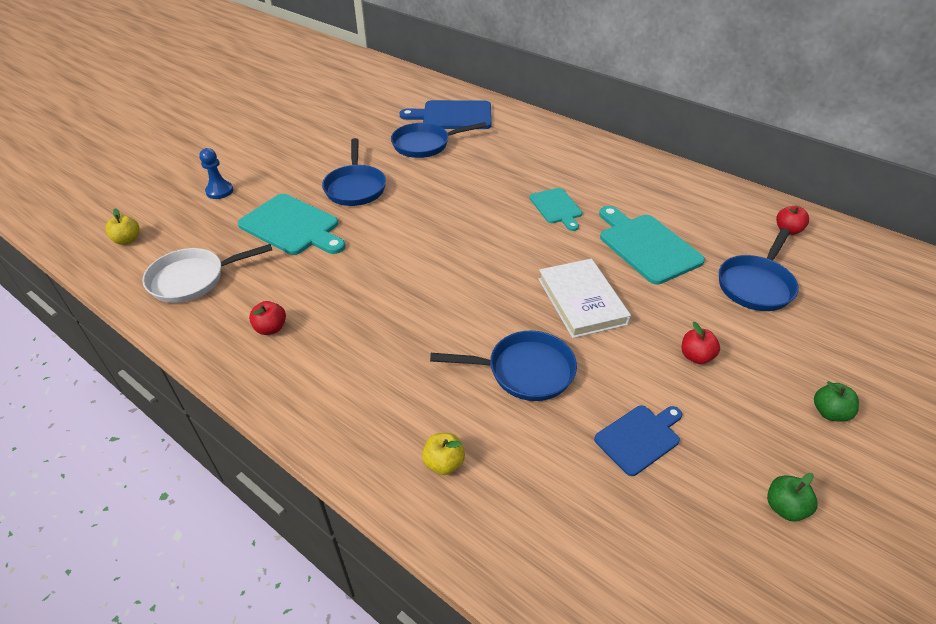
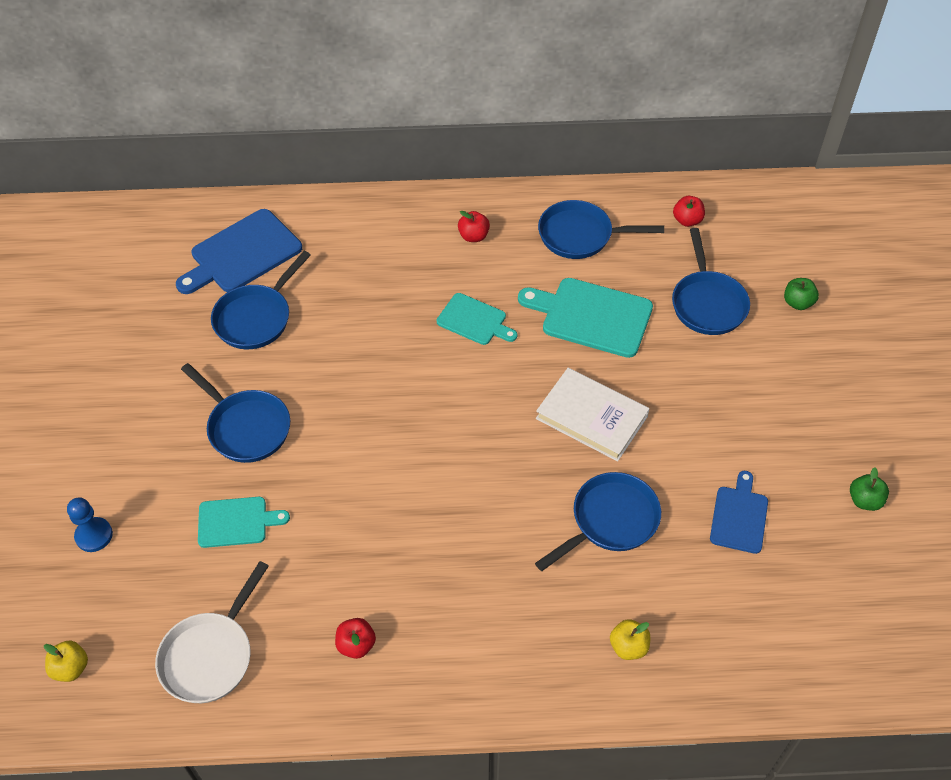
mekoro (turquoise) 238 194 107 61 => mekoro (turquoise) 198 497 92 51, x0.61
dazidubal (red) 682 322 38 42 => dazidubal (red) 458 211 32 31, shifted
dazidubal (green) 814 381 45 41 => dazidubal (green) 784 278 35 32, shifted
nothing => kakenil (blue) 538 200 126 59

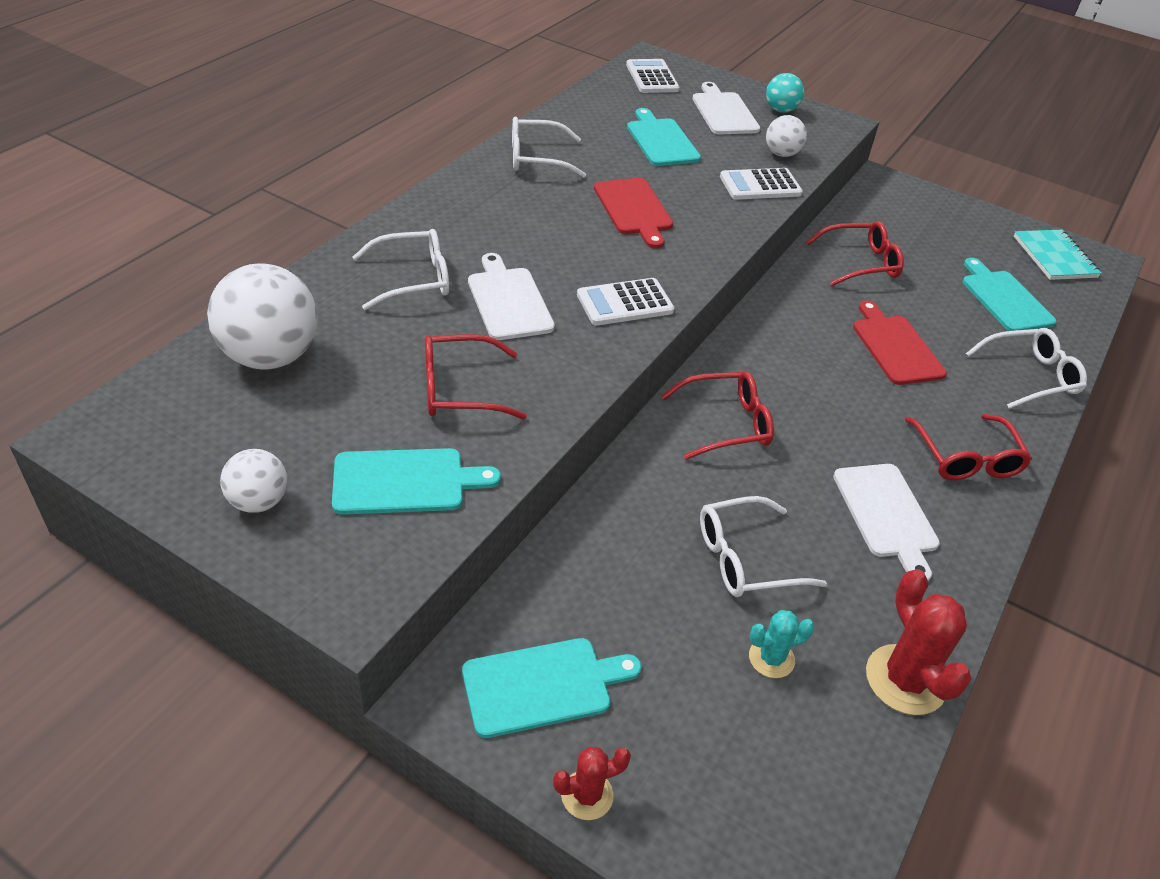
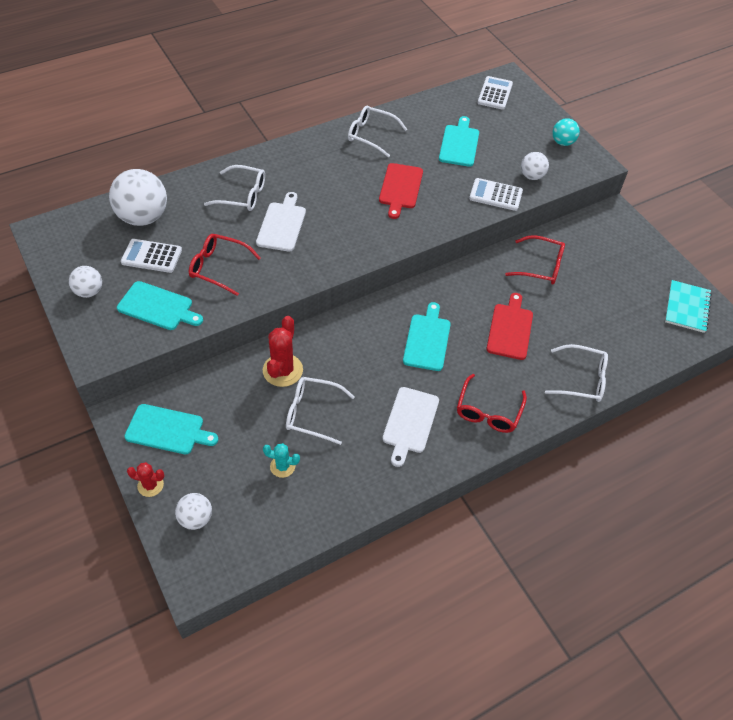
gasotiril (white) 577 278 97 47 => gasotiril (white) 121 239 61 34, shifted
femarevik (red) 661 371 113 89 => nothing
mekoro (white) 692 82 68 52 => nothing
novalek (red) 866 569 105 146 => novalek (red) 263 316 40 71, shifted
mekoro (turquoise) 963 258 93 73 => mekoro (turquoise) 403 302 48 69, shifted
nothing => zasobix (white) 175 493 37 37

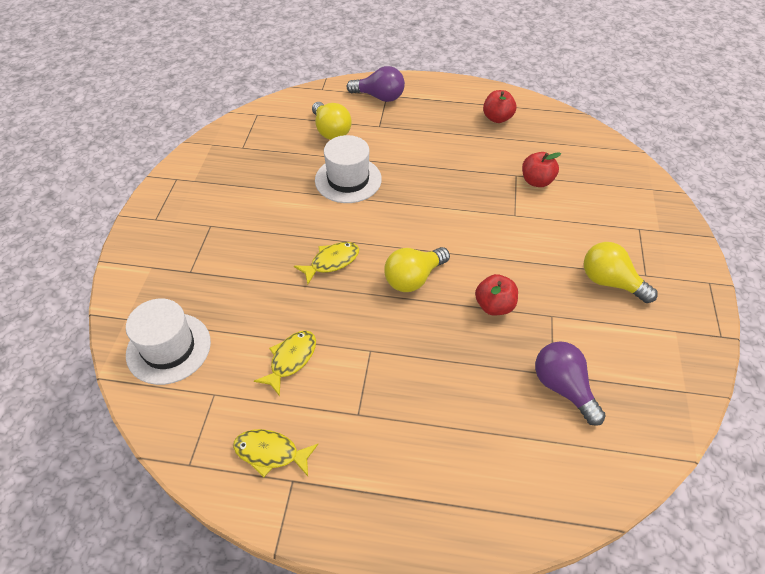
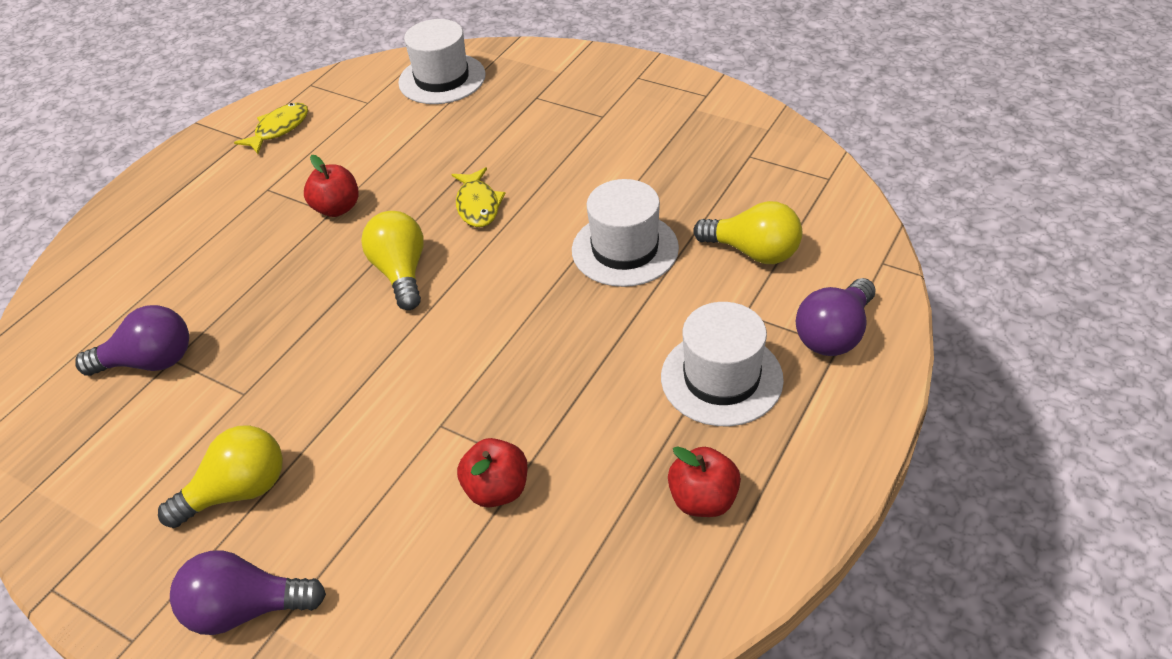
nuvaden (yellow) 254 331 62 65 => nothing
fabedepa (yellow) 312 102 40 38 => fabedepa (yellow) 693 201 109 63, 150 degrees counterclockwise
dazidubal (red) 475 274 43 41 => dazidubal (red) 304 155 55 62, shifted
nothing => fabedepa (purple) 170 550 156 85
nothing => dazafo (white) 661 302 123 124

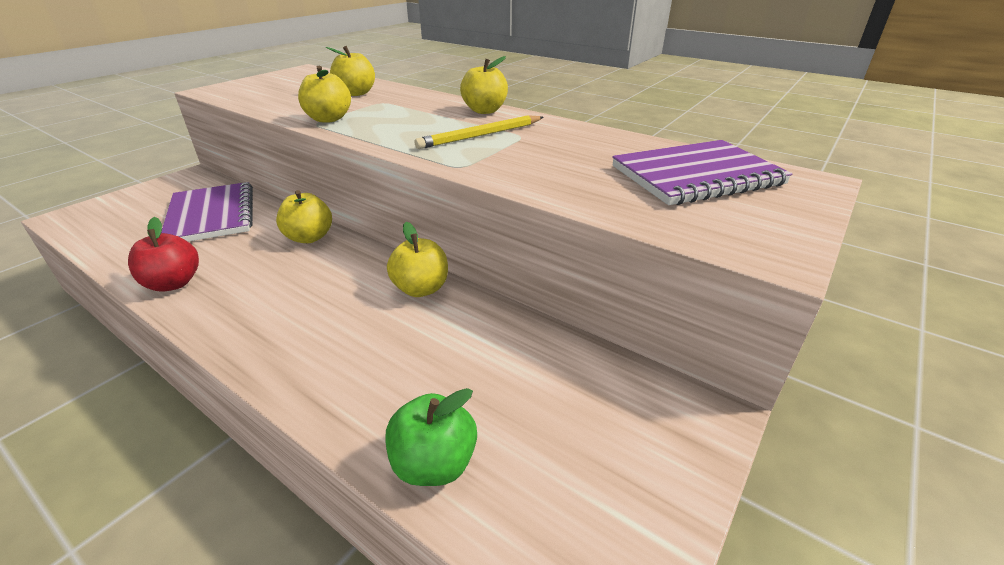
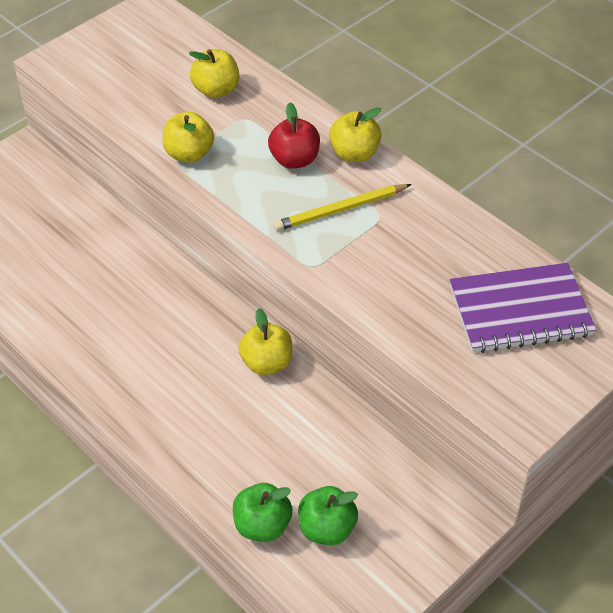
dazidubal (red) 128 217 71 75 => dazidubal (red) 268 103 52 66, shifted
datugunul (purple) 161 182 92 60 => nothing
dazidubal (yellow) 276 190 56 53 => nothing
nothing => dazidubal (green) 298 486 60 59

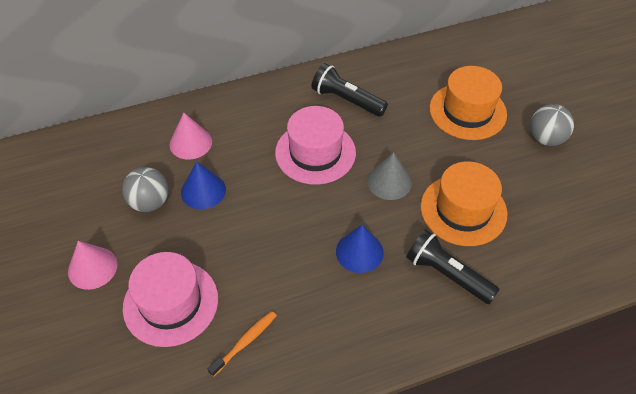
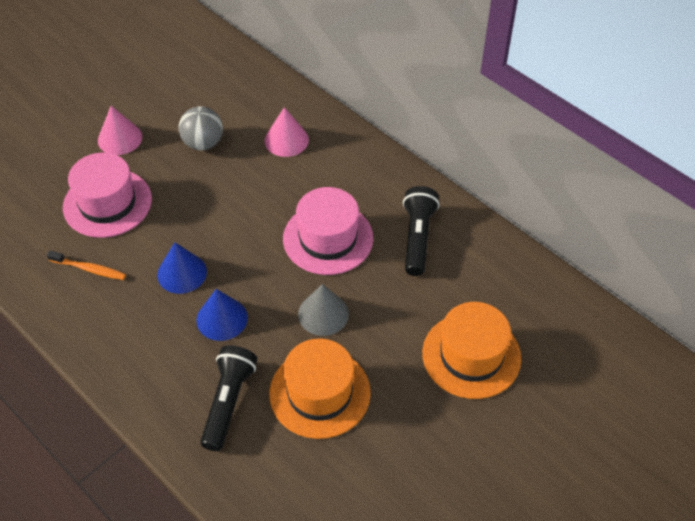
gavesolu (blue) 181 162 45 47 => gavesolu (blue) 157 242 50 52, shifted
zasobix (grey) 530 104 44 42 => nothing

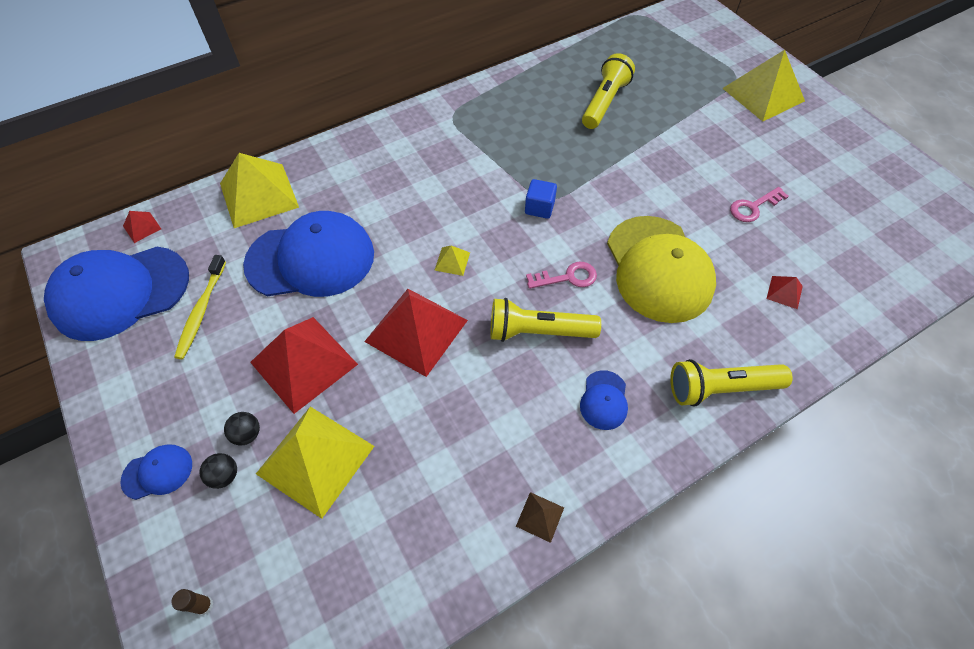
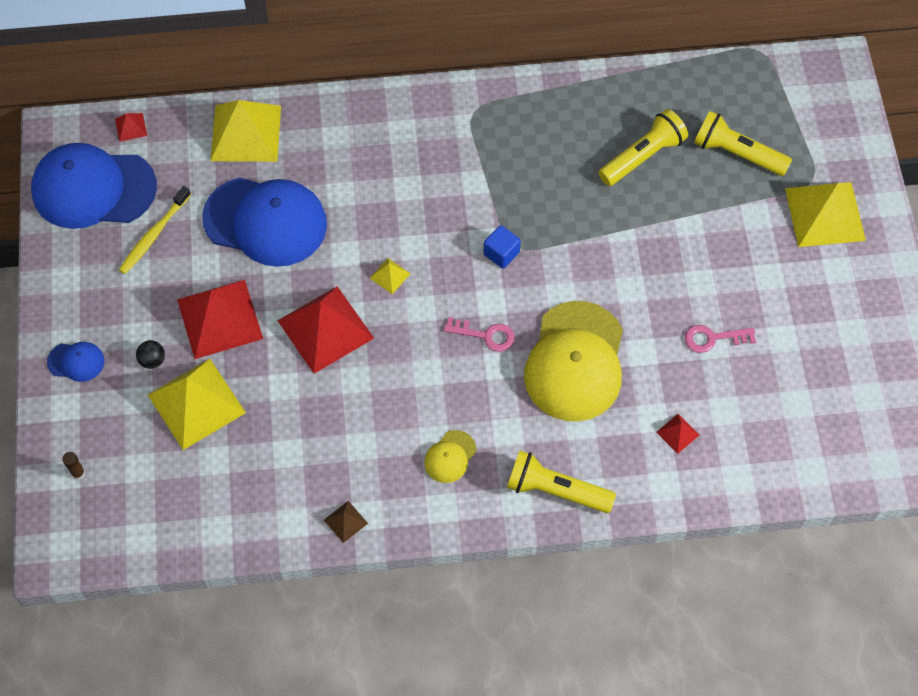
zasobix (black) 199 453 38 36 => nothing
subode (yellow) 491 298 110 44 => subode (yellow) 694 111 98 65, shifted
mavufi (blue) 580 370 48 60 => mavufi (yellow) 424 430 52 53

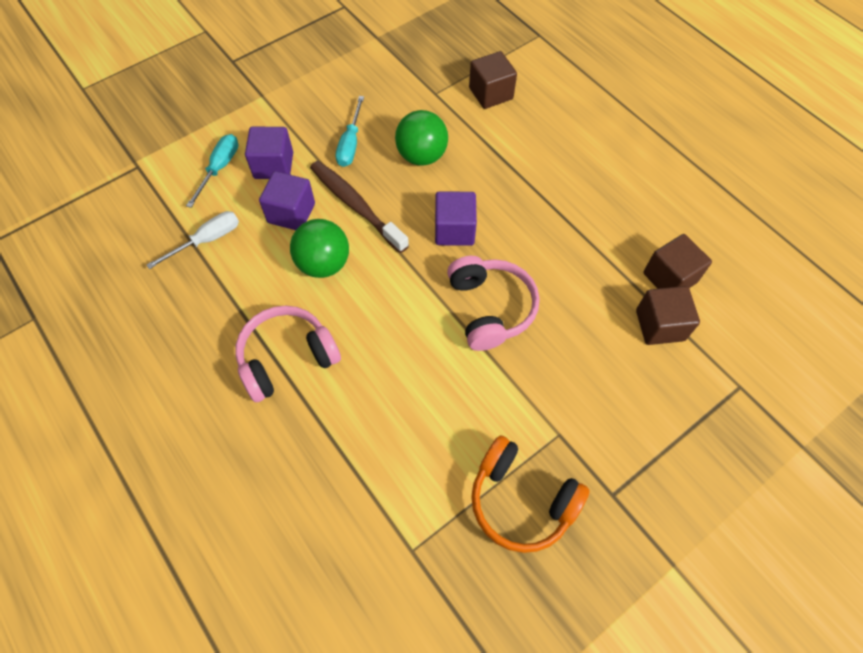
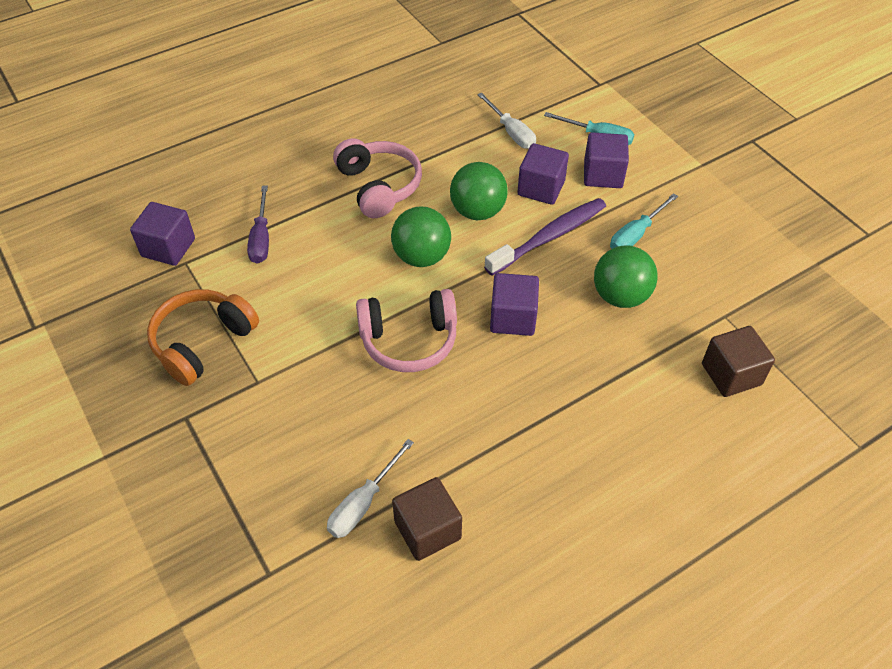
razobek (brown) 310 161 99 92 => razobek (purple) 484 198 122 78
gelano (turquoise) 336 96 28 71 => gelano (turquoise) 610 193 68 56, 60 degrees counterclockwise
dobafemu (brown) 636 286 64 59 => gelano (white) 327 439 87 99
nothing => dobafemu (purple) 130 202 65 64
nothing => gelano (purple) 247 185 22 79
nothing => zasobix (green) 391 207 60 60

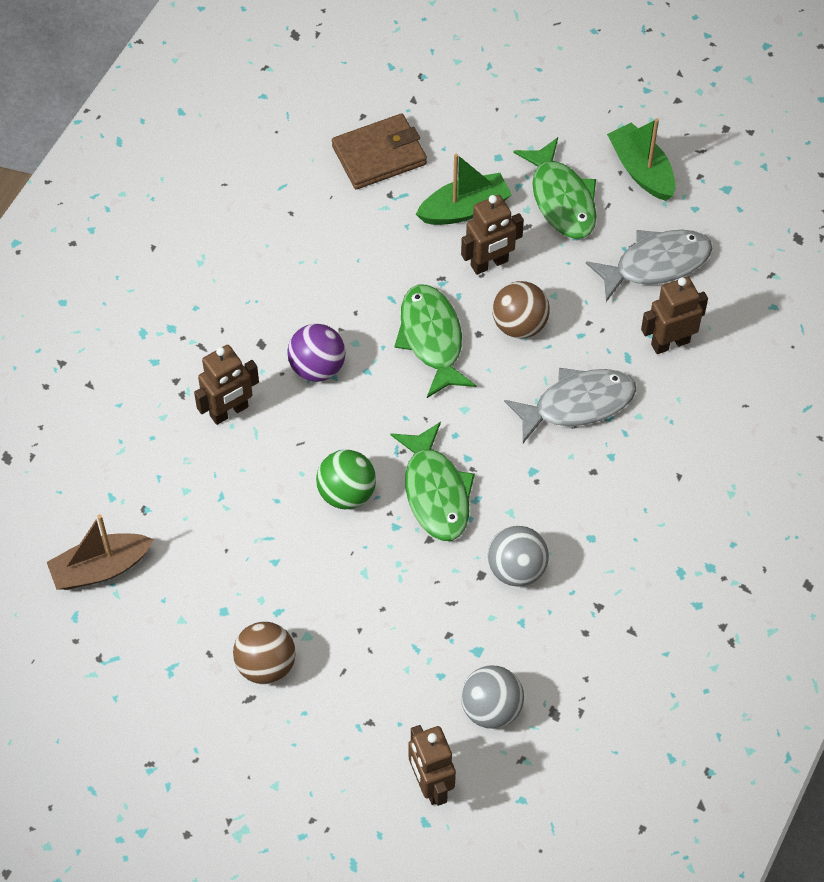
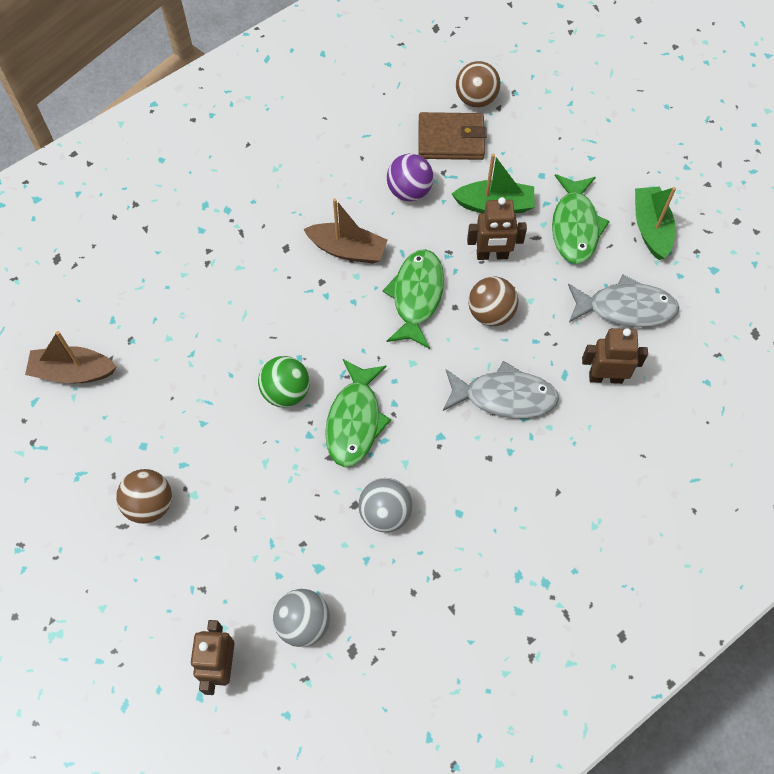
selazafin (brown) 194 345 65 80 => nothing
zasobix (purple) 287 324 58 58 => zasobix (purple) 387 154 47 47, shifted
nothing => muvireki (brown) 303 198 84 66
nothing => zasobix (brown) 456 61 45 47

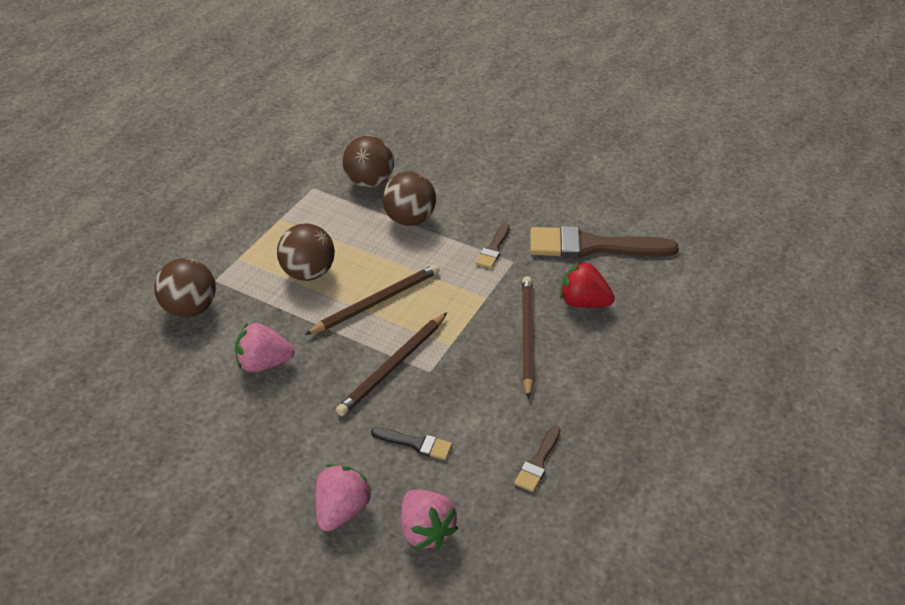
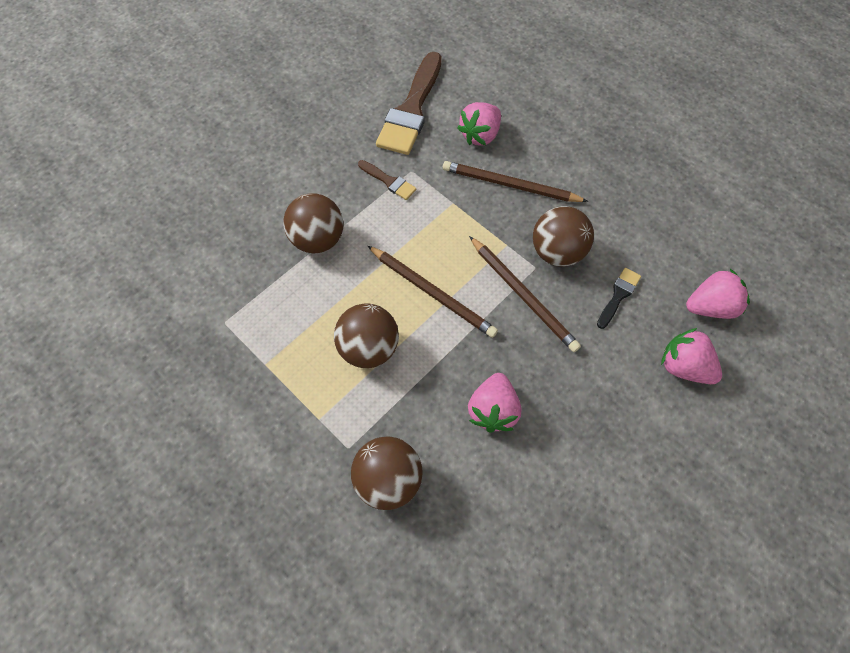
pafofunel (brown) 305 264 135 71 => pafofunel (brown) 368 246 130 92, 150 degrees clockwise
zasobix (brown) 342 136 52 52 => zasobix (brown) 533 206 61 61, shifted
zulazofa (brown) 514 426 47 66 => nothing
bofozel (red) 560 261 55 47 => bofozel (pink) 457 102 44 44

